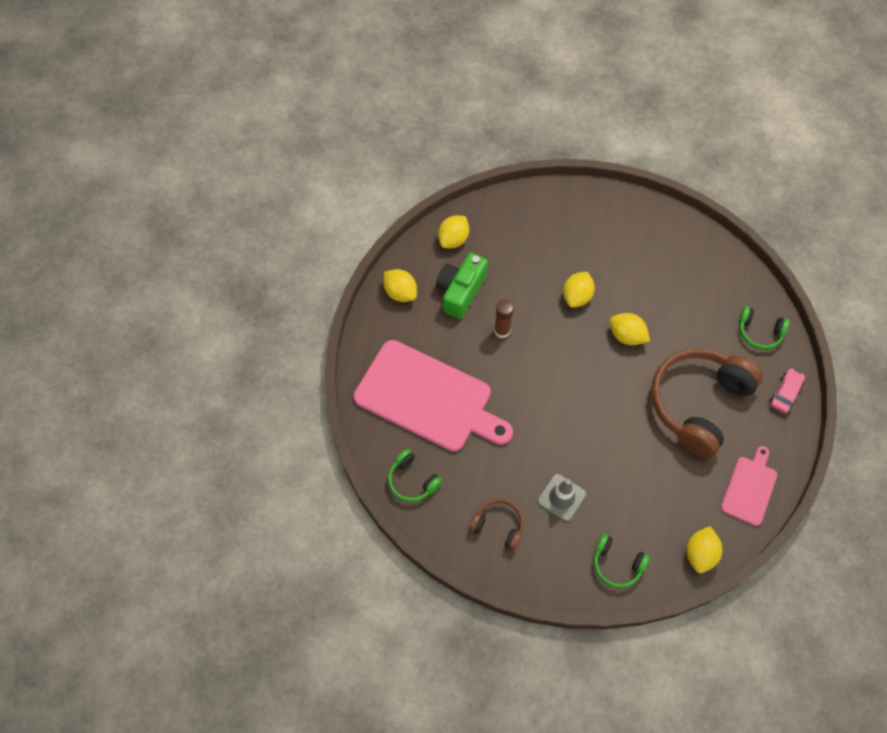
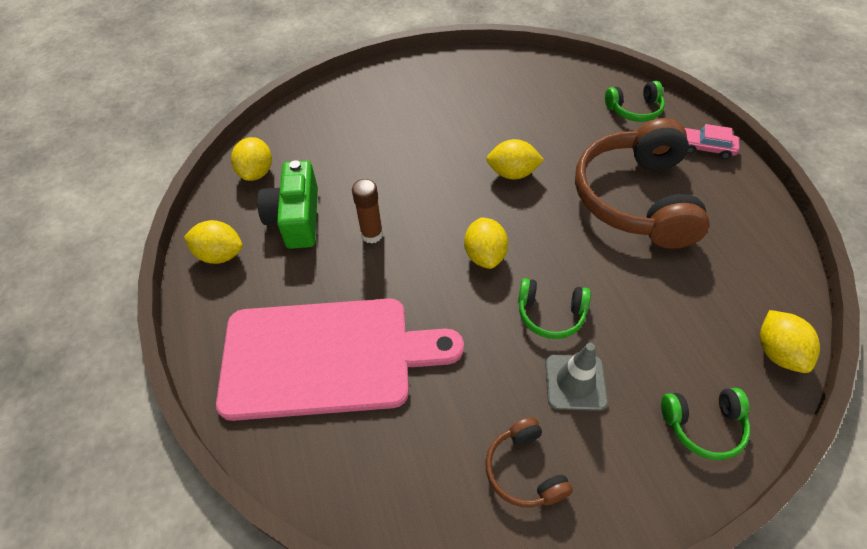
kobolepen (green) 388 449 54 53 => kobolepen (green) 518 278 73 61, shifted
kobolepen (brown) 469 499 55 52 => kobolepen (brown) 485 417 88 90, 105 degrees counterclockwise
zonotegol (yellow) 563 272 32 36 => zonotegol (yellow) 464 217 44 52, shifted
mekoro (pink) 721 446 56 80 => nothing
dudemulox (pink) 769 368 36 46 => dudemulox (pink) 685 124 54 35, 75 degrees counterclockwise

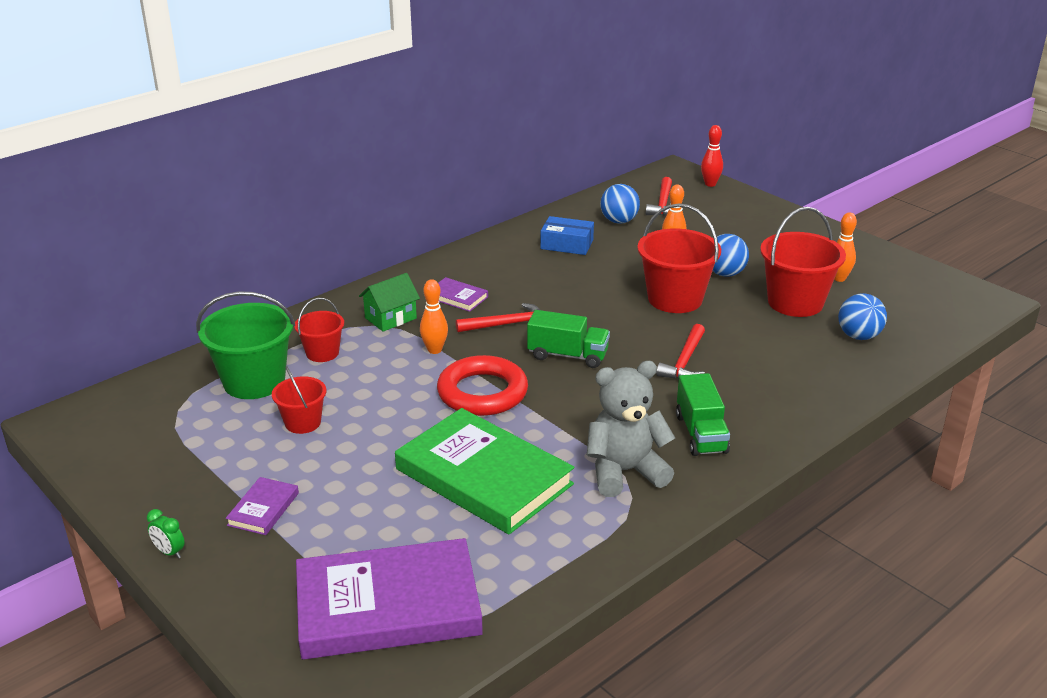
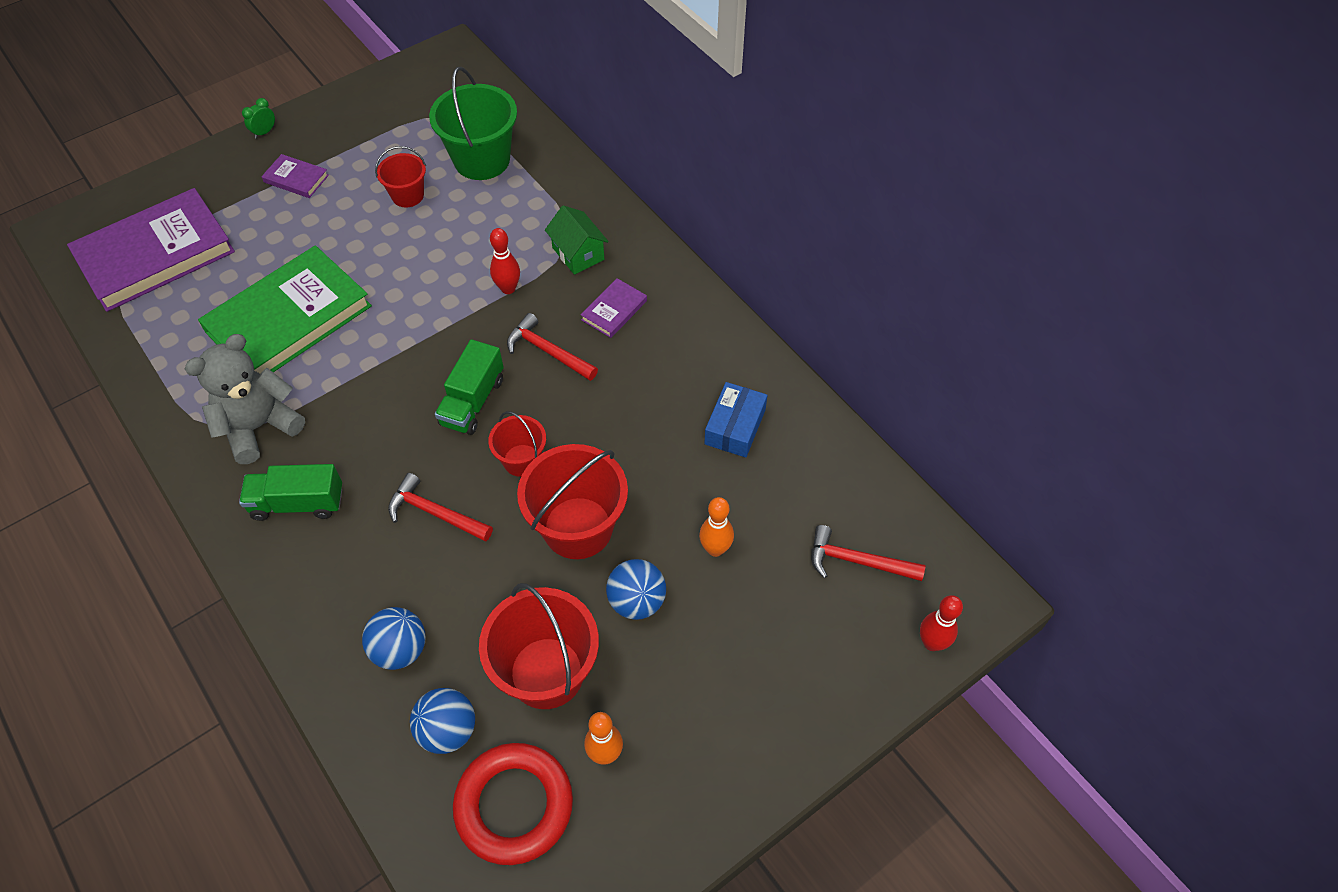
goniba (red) 294 298 50 64 => goniba (red) 488 411 58 66, shifted
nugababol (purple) 296 538 187 122 => nugababol (purple) 67 188 168 124, 60 degrees clockwise
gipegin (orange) 420 279 28 75 => gipegin (red) 490 228 30 66
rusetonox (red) 437 355 91 61 => rusetonox (red) 453 743 120 122, shifted
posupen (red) 456 303 84 29 => posupen (red) 507 313 91 68, 135 degrees clockwise
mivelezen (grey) 587 361 88 136 => mivelezen (grey) 185 334 120 130, 120 degrees counterclockwise
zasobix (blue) 600 184 40 40 => zasobix (blue) 362 607 63 63, shifted

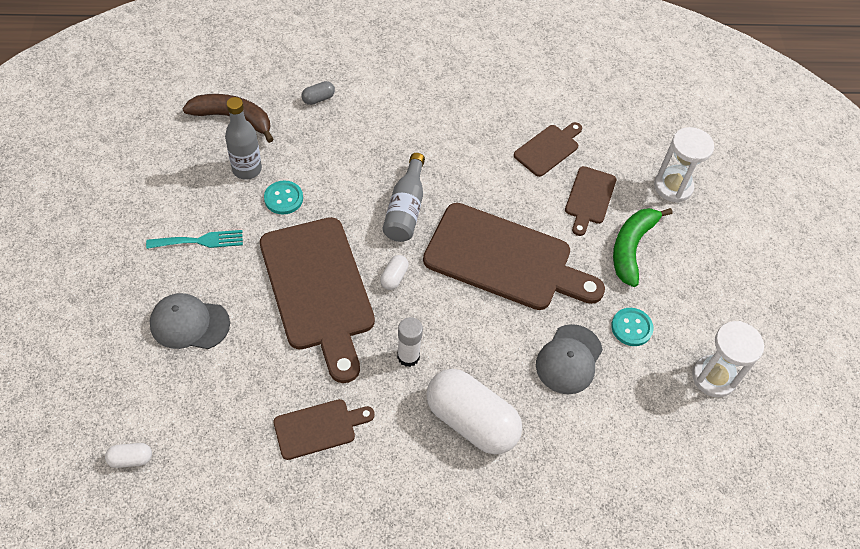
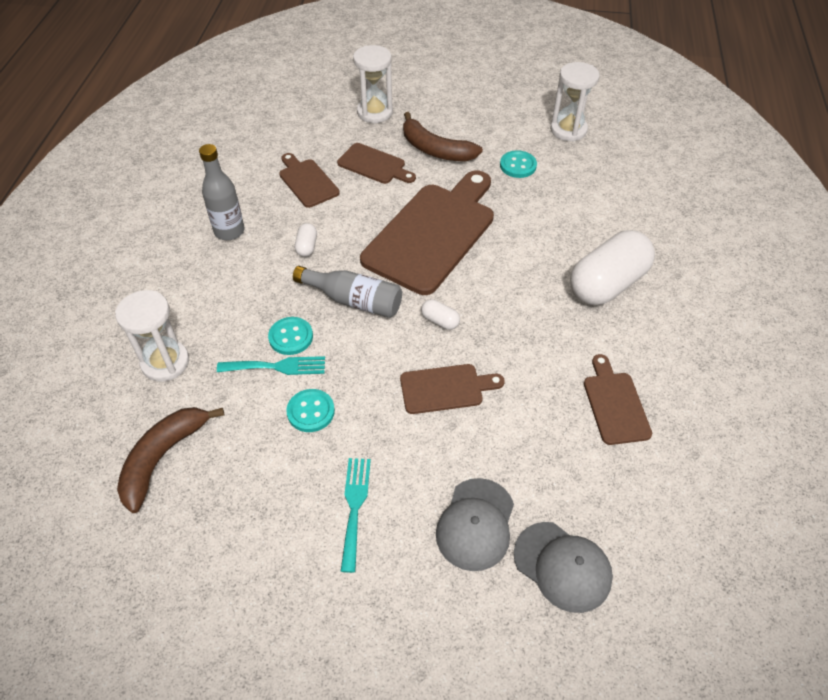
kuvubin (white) 105 443 47 25 => kuvubin (white) 295 223 22 34, shifted
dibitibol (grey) 225 97 37 83 => dibitibol (grey) 199 144 46 96, shifted
mekoro (brown) 260 217 115 166 => mekoro (brown) 400 364 105 50, x0.49
kuvubin (grey) 302 81 33 24 => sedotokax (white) 115 290 74 92
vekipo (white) 397 317 26 50 => nothing
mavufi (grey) 536 324 67 70 => mavufi (grey) 514 522 99 91, shifted
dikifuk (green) 613 208 59 79 => dikifuk (brown) 403 112 80 49
nothing => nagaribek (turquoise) 217 356 108 19
nothing => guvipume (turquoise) 268 317 45 38

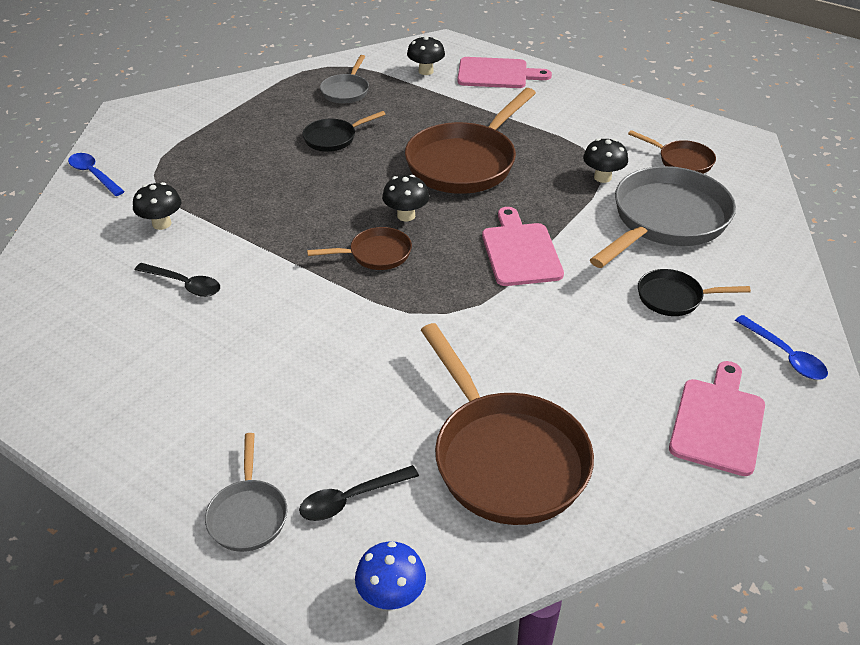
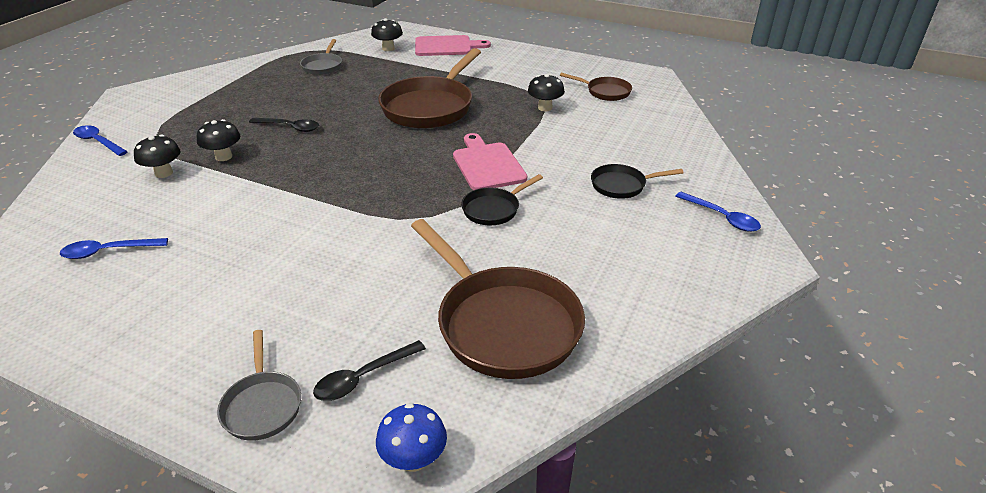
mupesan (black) 135 263 85 34 => mupesan (black) 249 118 70 14, shifted
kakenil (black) 302 111 84 41 => kakenil (black) 461 174 82 52, shifted
kakenil (brown) 307 227 105 43 => nothing
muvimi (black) 382 175 47 46 => muvimi (black) 197 119 43 42, shifted
kakenil (grey) 590 166 146 102 => nothing
mekoro (pink) 669 361 96 115 => nothing
nothing => mupesan (blue) 60 238 108 21

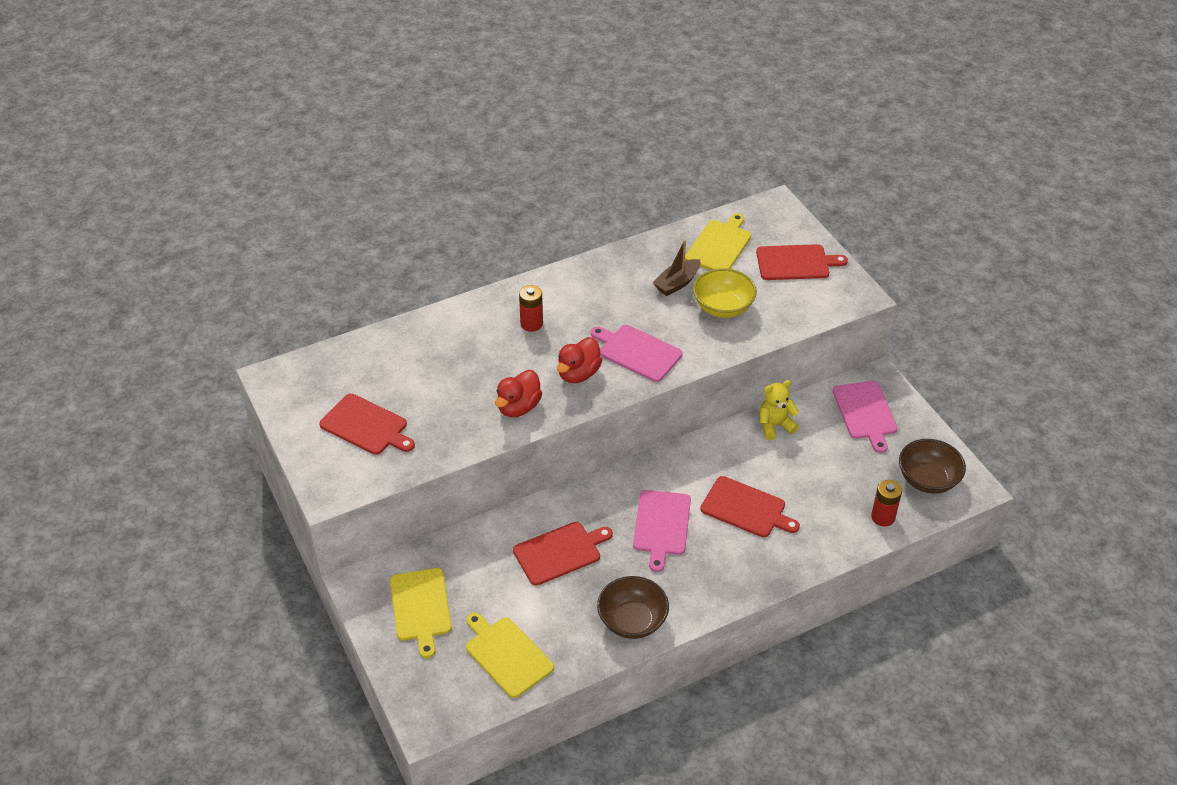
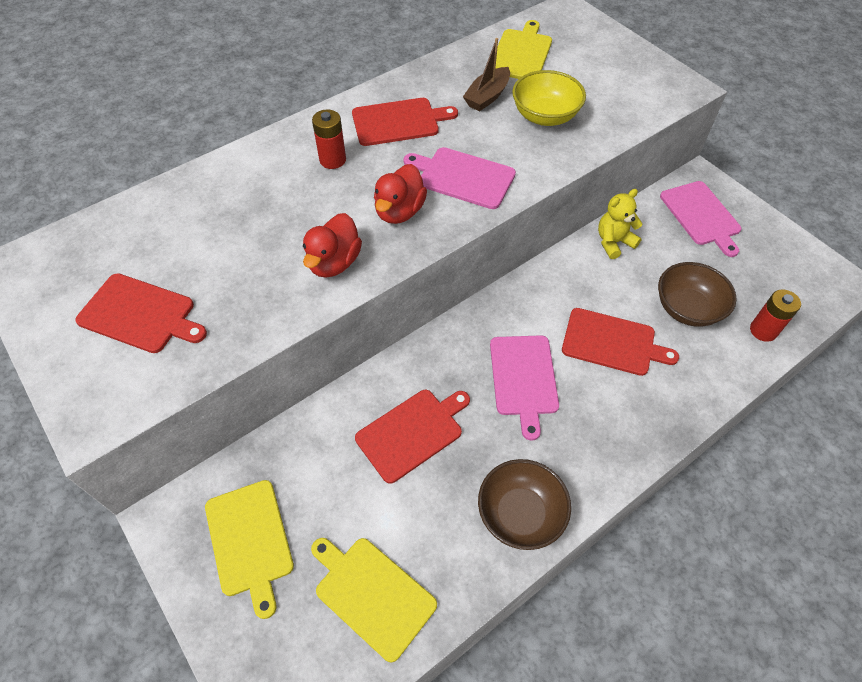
mekoro (red) 756 244 92 36 => mekoro (red) 352 98 106 48, shifted
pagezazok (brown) 899 439 67 55 => pagezazok (brown) 658 262 79 65, shifted

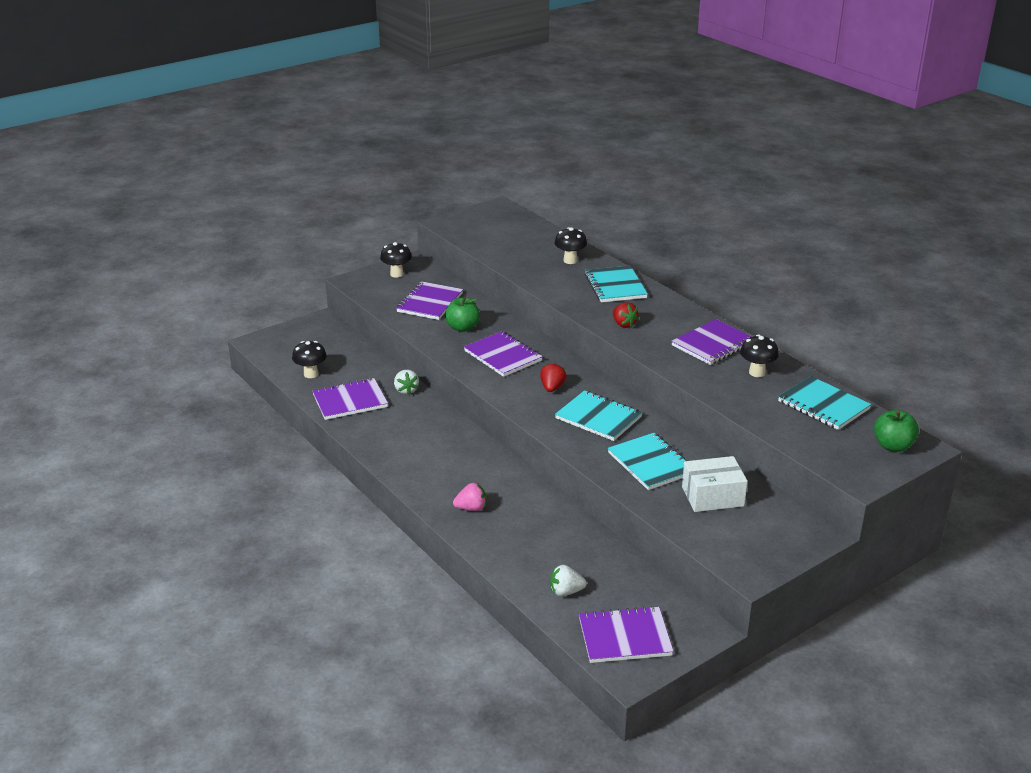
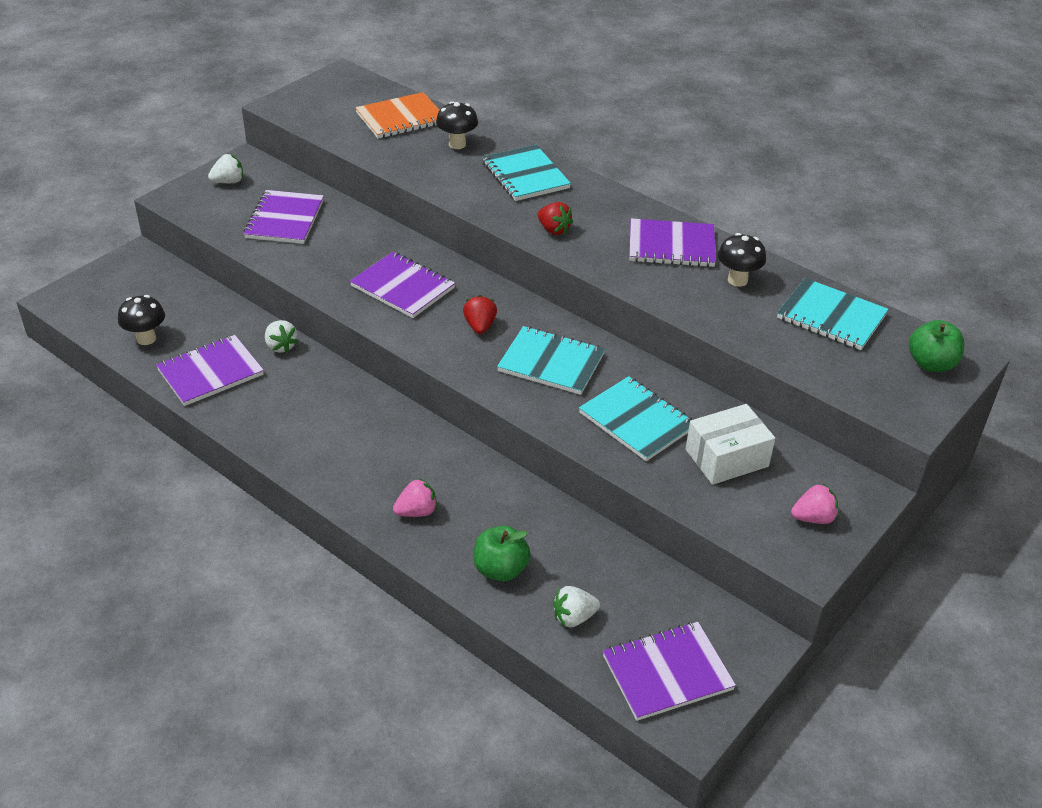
muvimi (black) 380 242 32 36 => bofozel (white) 208 154 35 29
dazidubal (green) 445 297 35 35 => dazidubal (green) 474 526 57 55, shifted
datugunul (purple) 671 319 81 46 => datugunul (purple) 629 218 87 49, 60 degrees clockwise
nothing => datugunul (orange) 355 92 84 47
nothing => bofozel (pink) 791 484 47 40

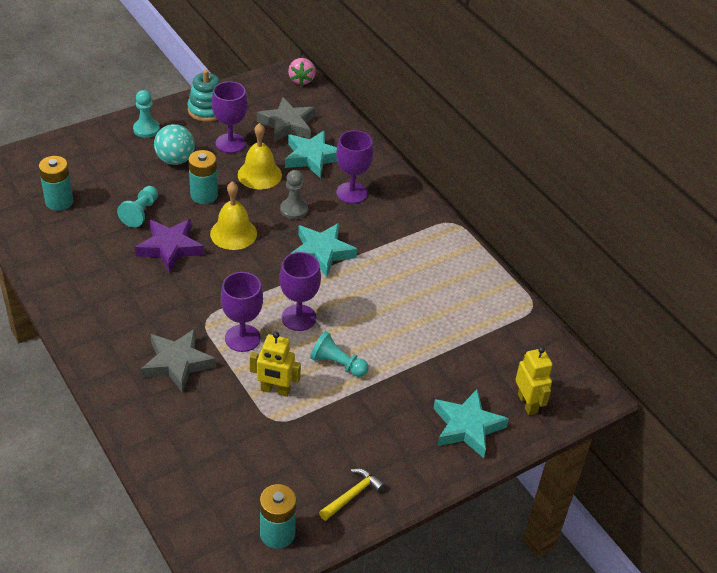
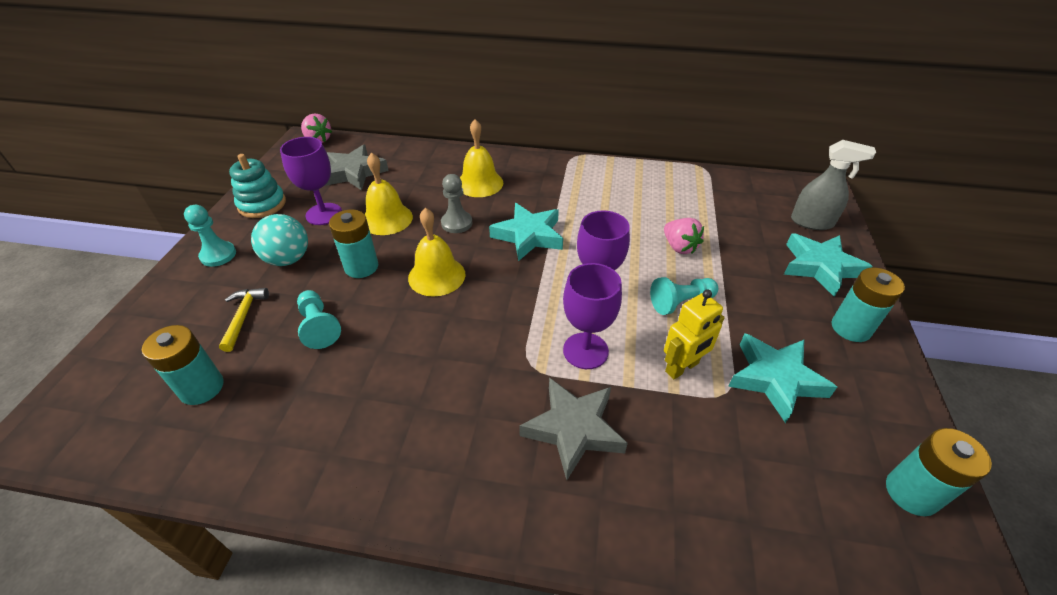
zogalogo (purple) 135 219 69 54 => nothing
zogalogo (turquoise) 285 130 52 48 => zogalogo (turquoise) 728 333 109 90, shifted
posupen (yellow) 319 468 66 53 => posupen (yellow) 219 288 50 64, shifted
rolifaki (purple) 336 130 37 74 => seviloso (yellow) 460 119 43 78
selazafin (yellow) 516 347 36 68 => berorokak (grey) 791 140 85 90
nothing => bofozel (pink) 664 218 40 36
nothing => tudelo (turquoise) 832 268 73 74

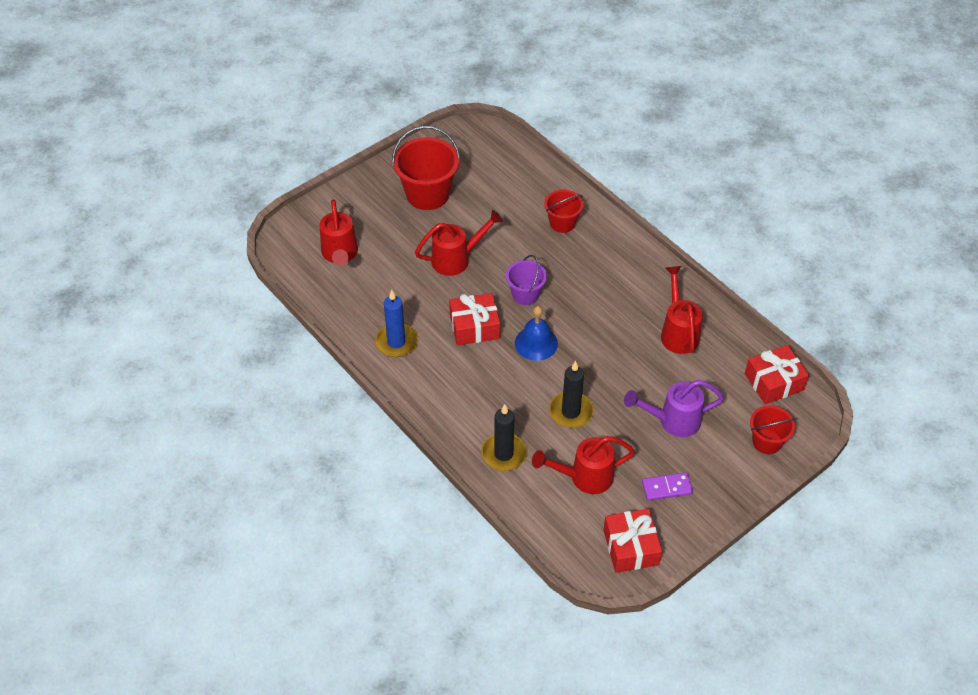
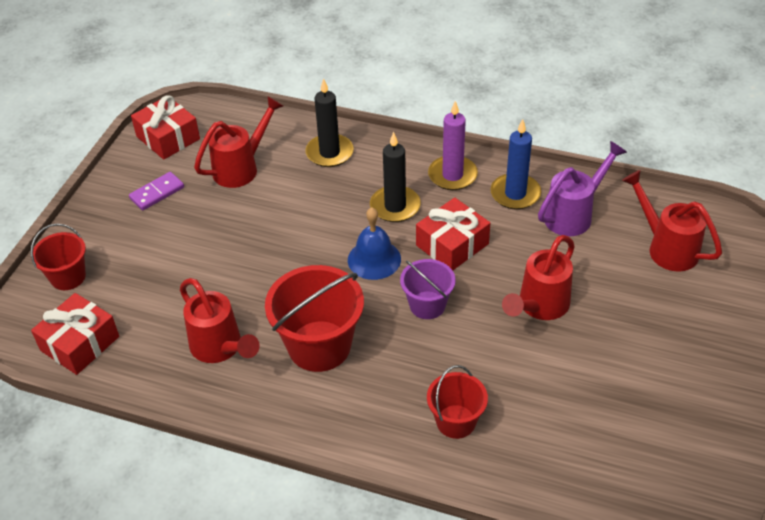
goniba (red) 392 126 68 84 => goniba (red) 265 265 99 107, shifted
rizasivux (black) 549 361 45 67 => rizasivux (black) 370 132 51 90, shifted
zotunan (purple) 624 380 100 57 => zotunan (purple) 538 141 89 95, shifted
nothing => rizasivux (purple) 428 101 50 89

